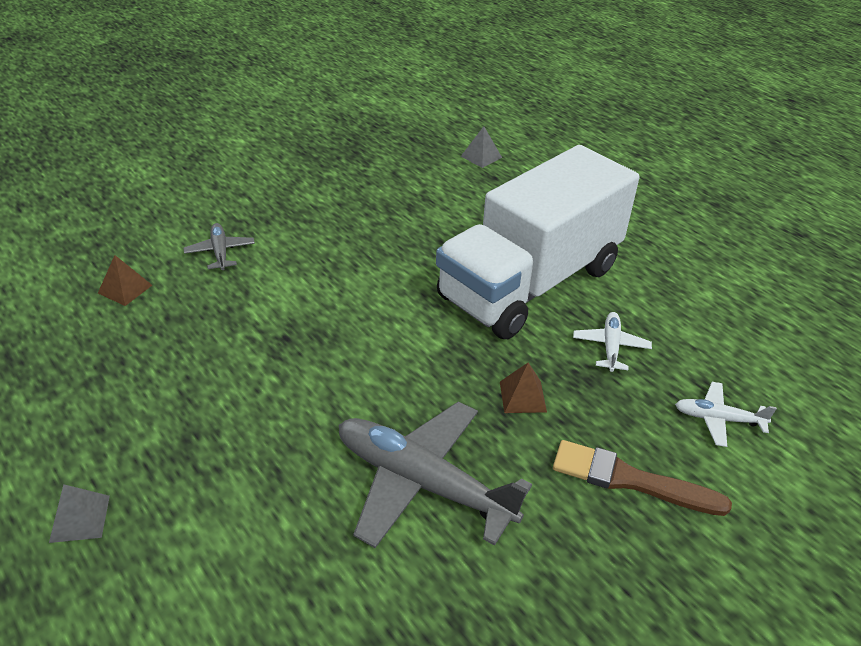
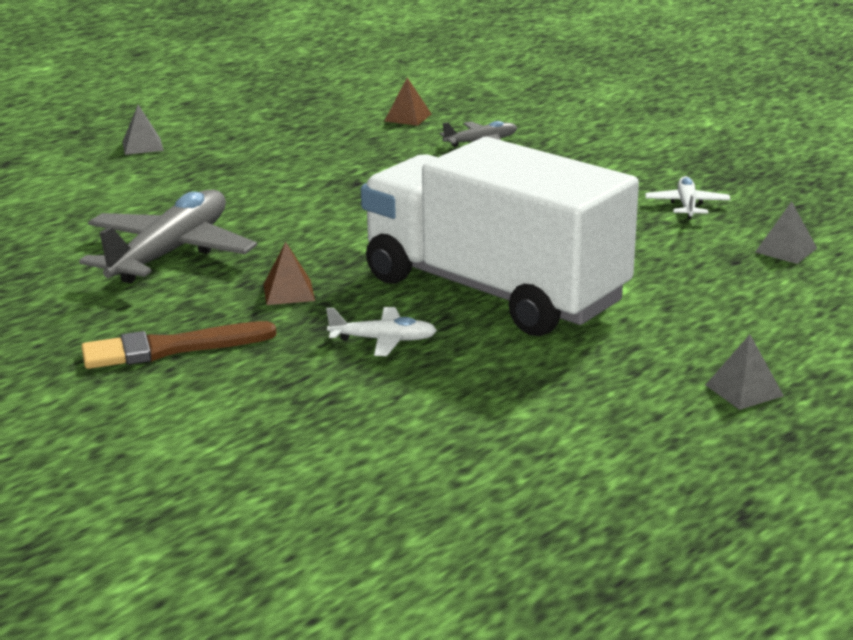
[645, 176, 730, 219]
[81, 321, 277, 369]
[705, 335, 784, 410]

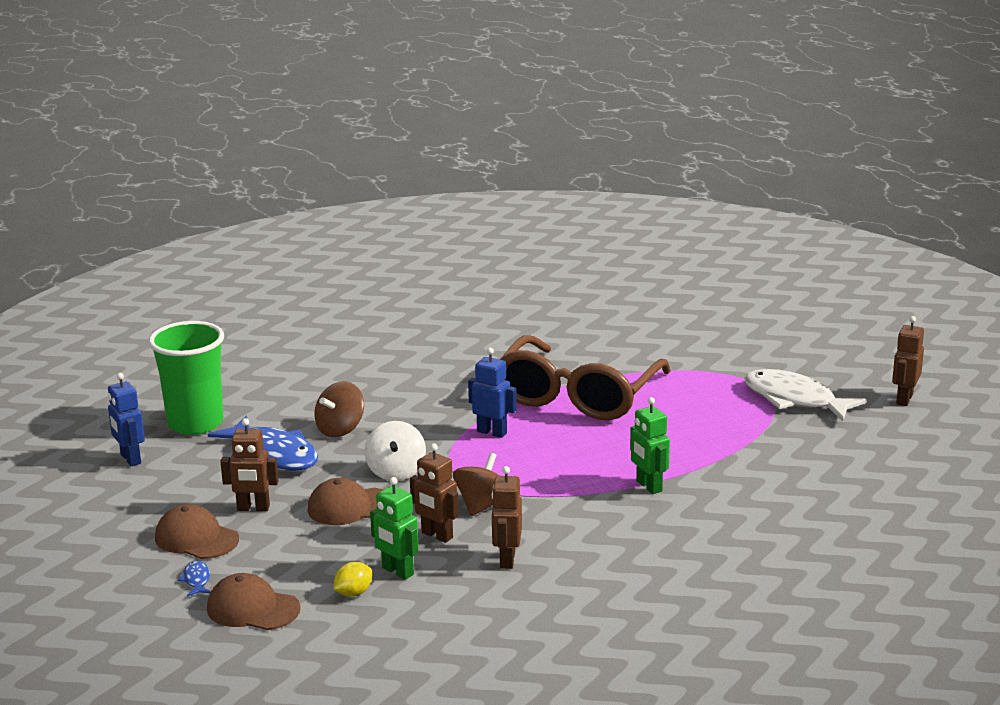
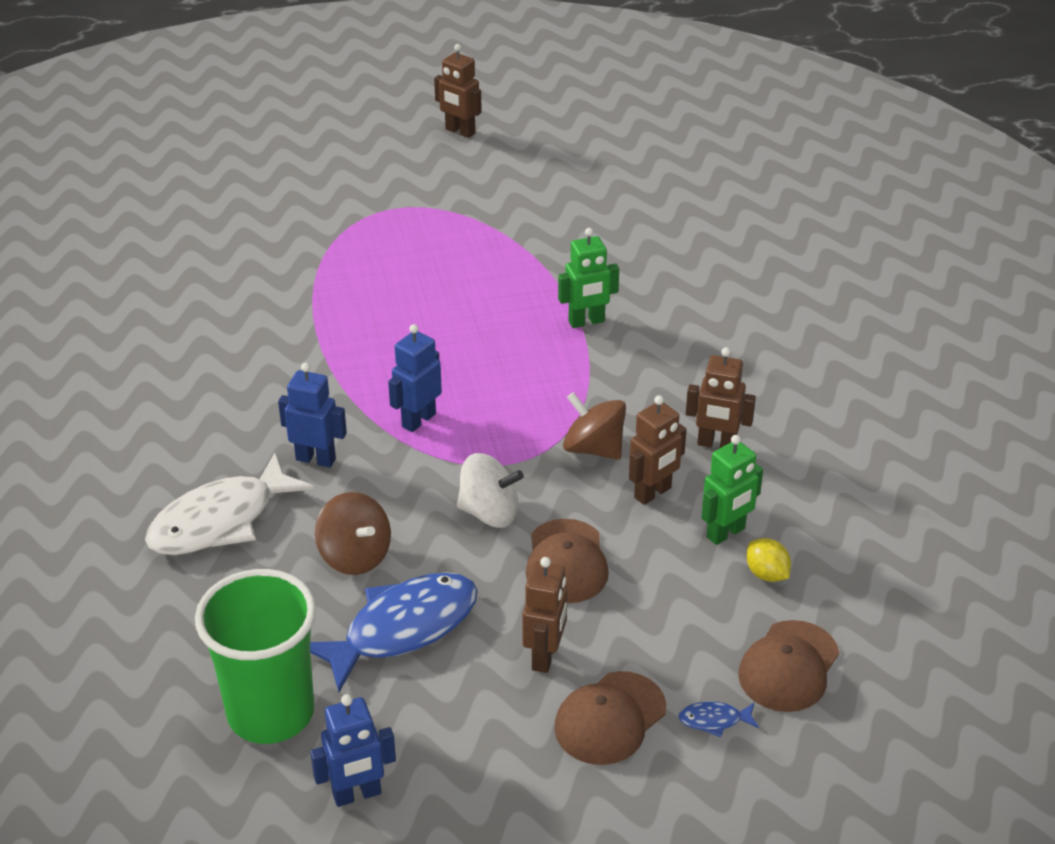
[500, 335, 671, 420] (first image)
[145, 453, 314, 555]
[278, 363, 347, 468]

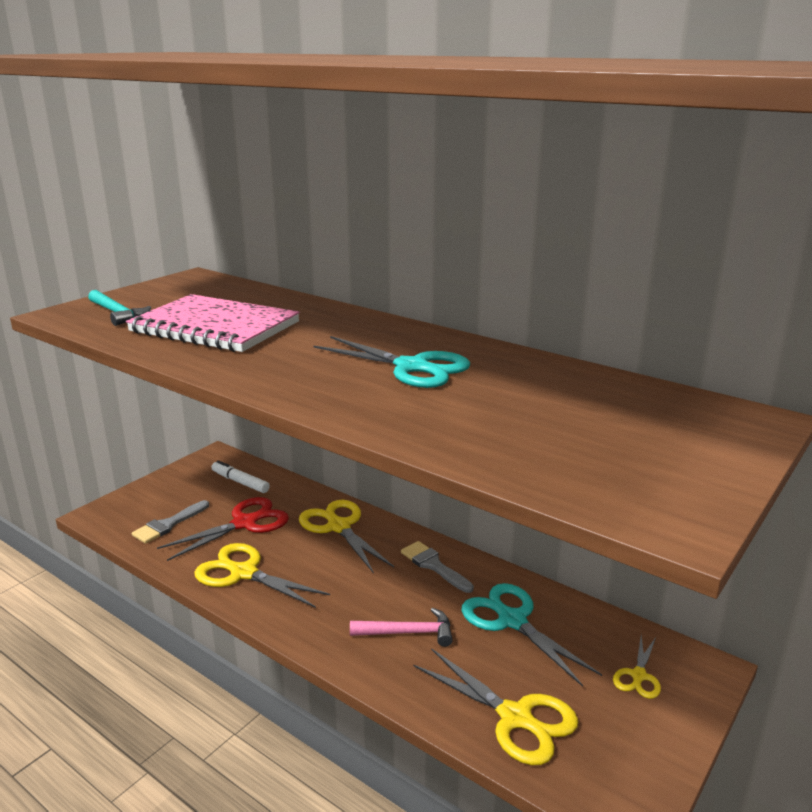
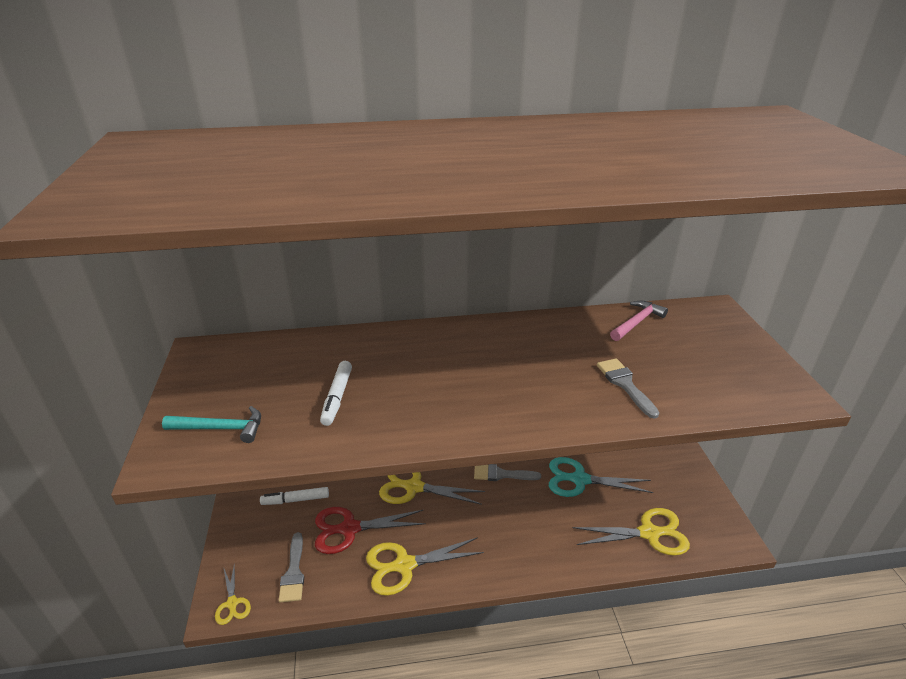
[320, 361, 352, 426]
[314, 336, 470, 388] (first image)
[315, 507, 426, 554]
[610, 301, 668, 341]
[215, 563, 251, 625]
[597, 358, 659, 419]

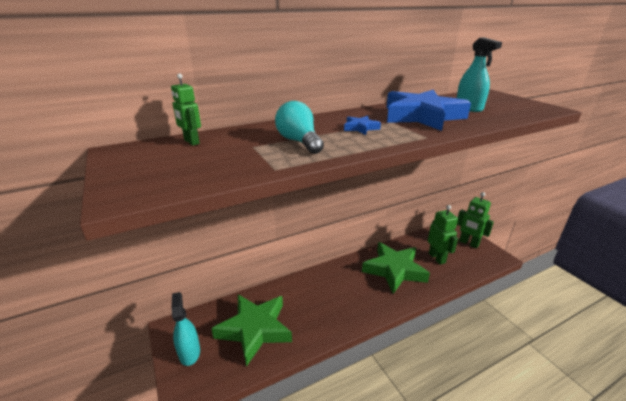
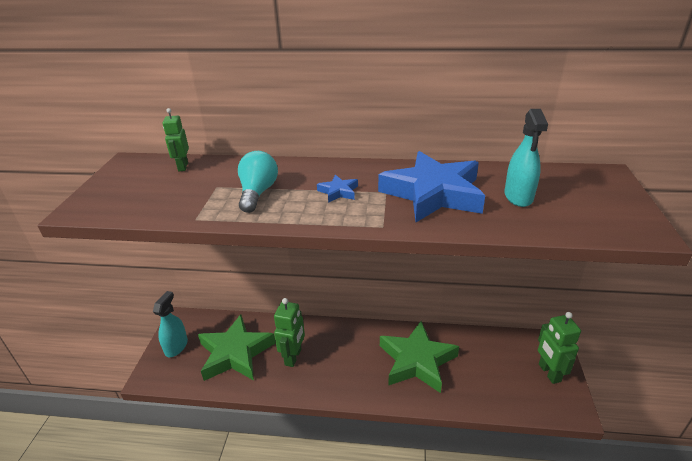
[274, 298, 305, 367]

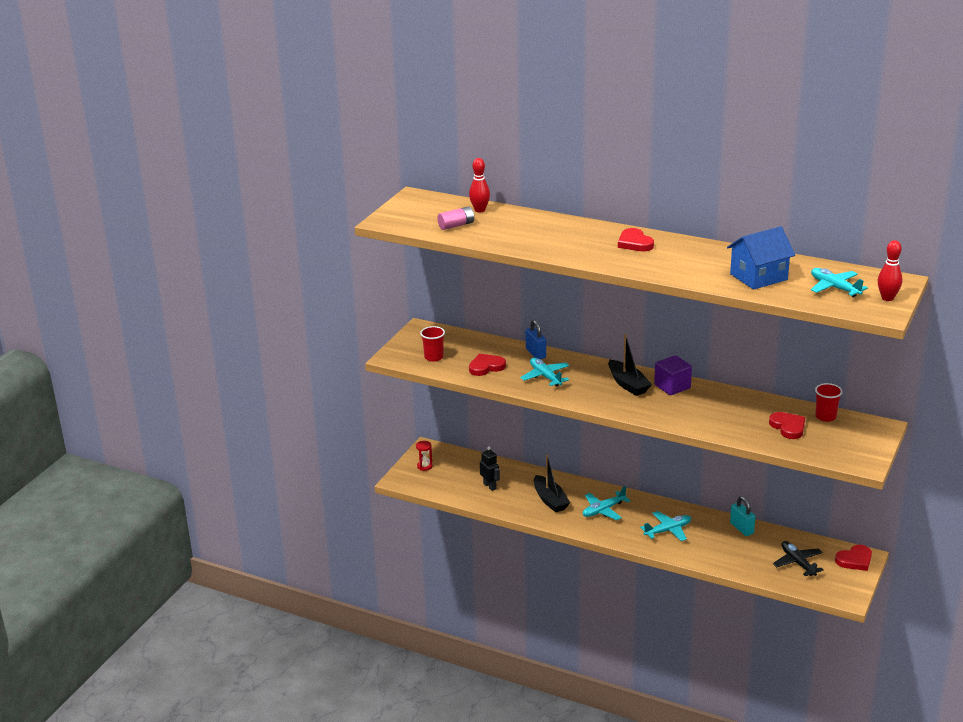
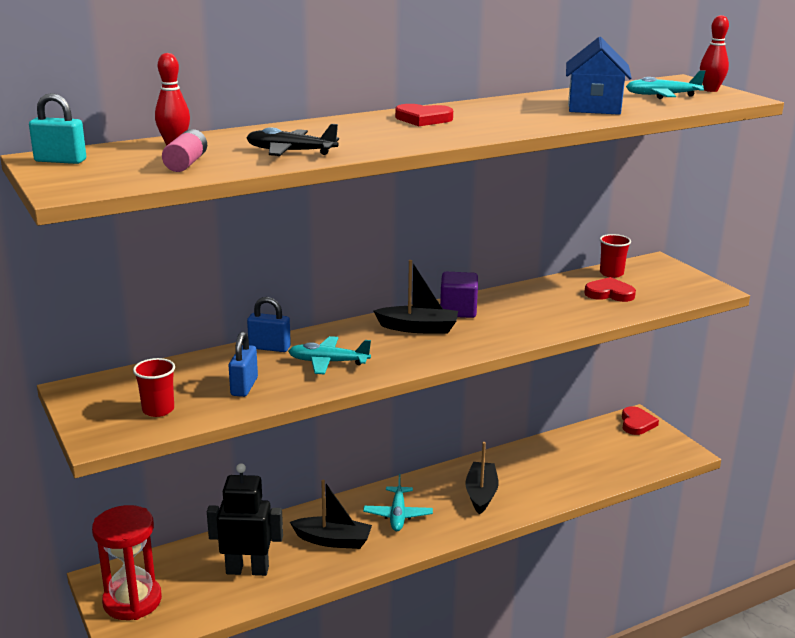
[229, 332, 258, 397]
[92, 505, 162, 620]
[207, 463, 283, 576]
[29, 93, 86, 164]
[465, 442, 498, 514]
[246, 124, 339, 156]

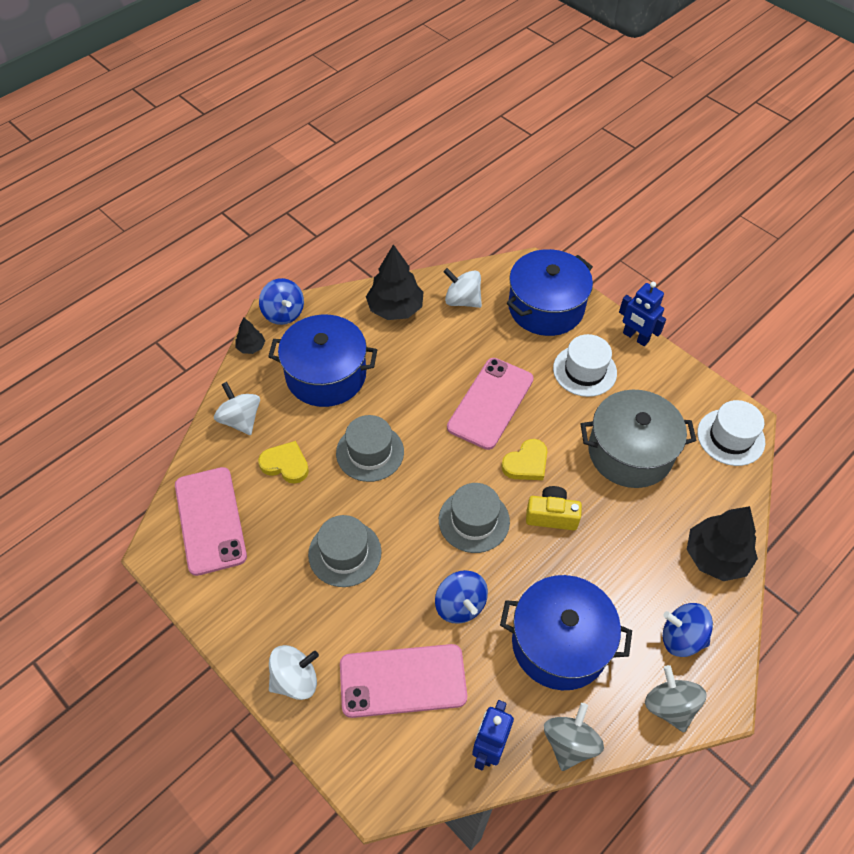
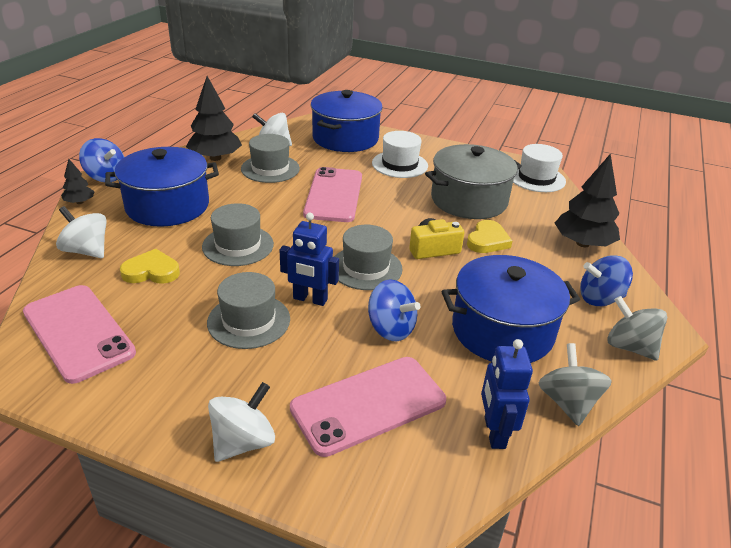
[280, 213, 339, 306]
[467, 220, 512, 253]
[241, 134, 300, 183]

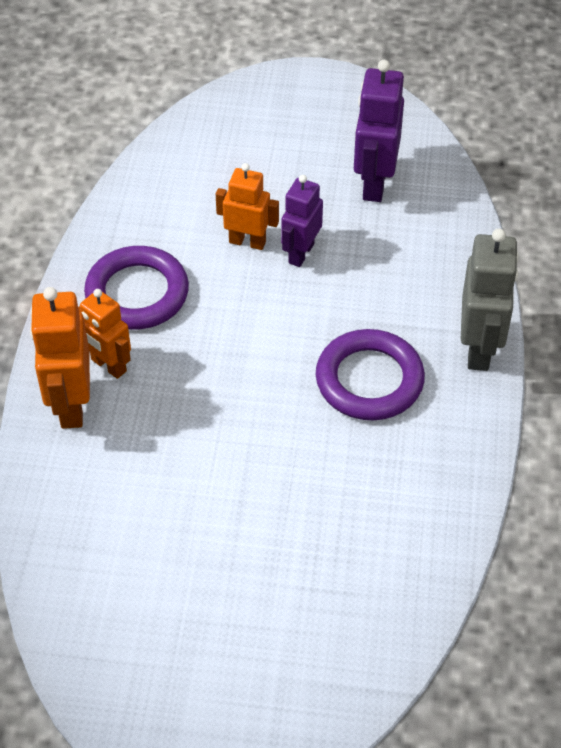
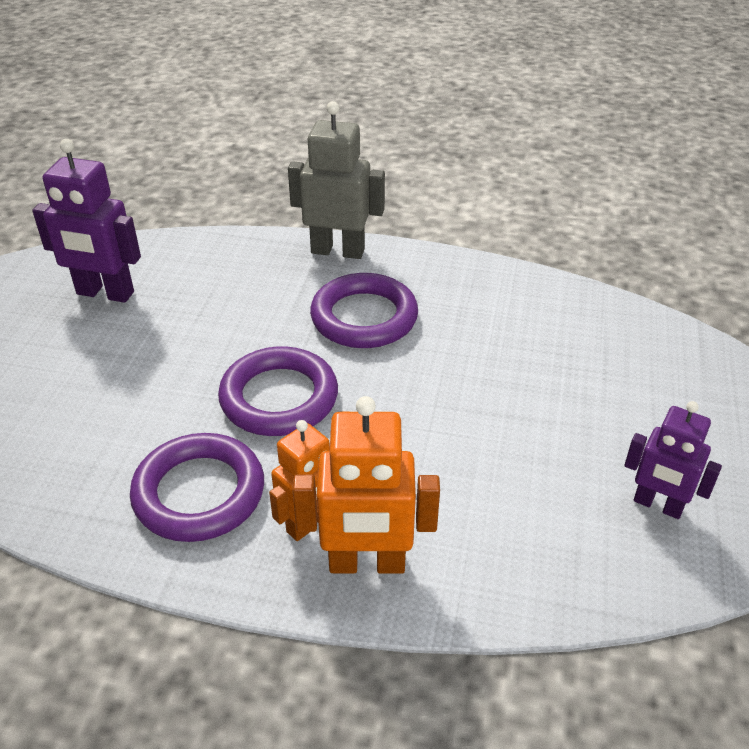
[216, 163, 279, 250] (first image)
[624, 401, 722, 519]
[218, 346, 338, 436]

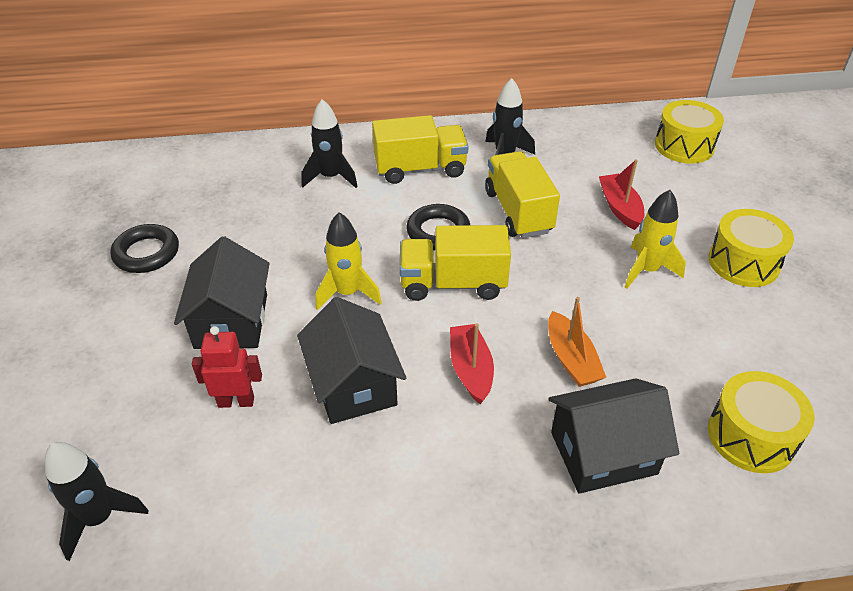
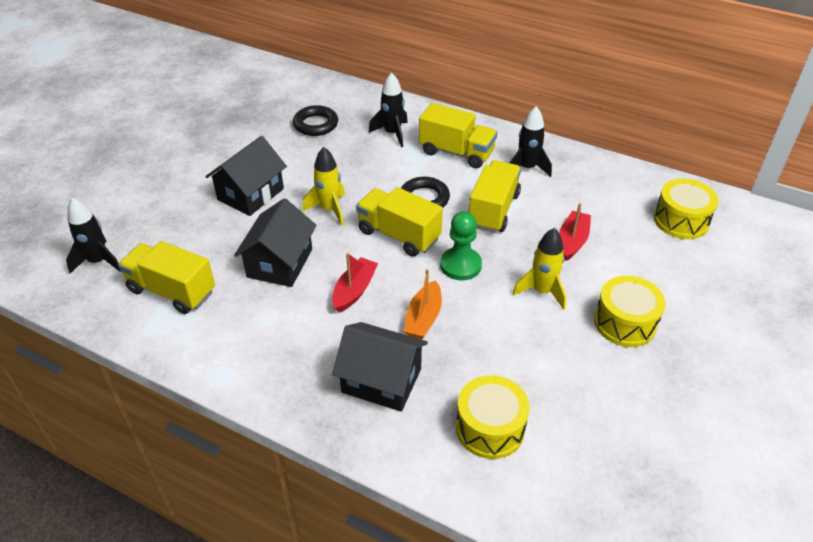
[293, 105, 338, 136]
[192, 326, 262, 408] (first image)
[440, 211, 482, 280]
[118, 241, 215, 314]

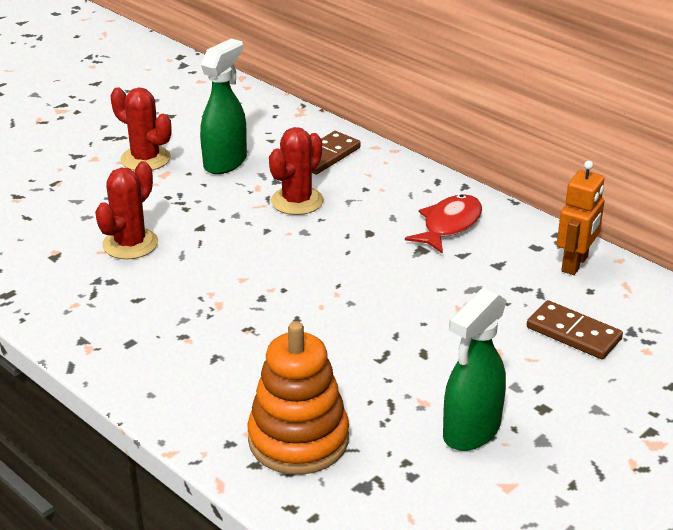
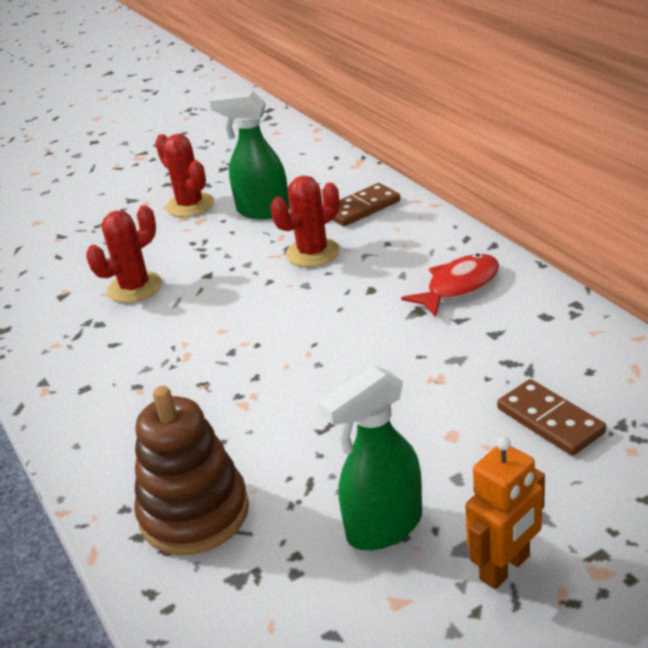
[210, 91, 290, 219]
[466, 437, 545, 589]
[134, 386, 249, 555]

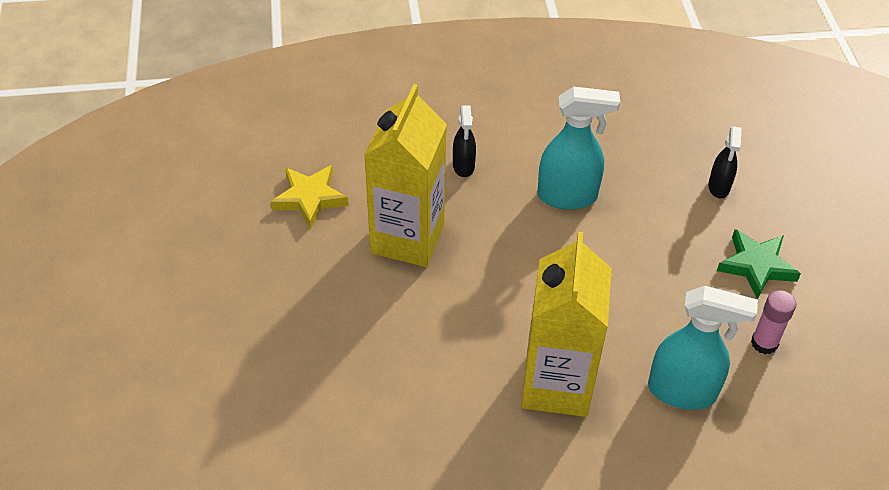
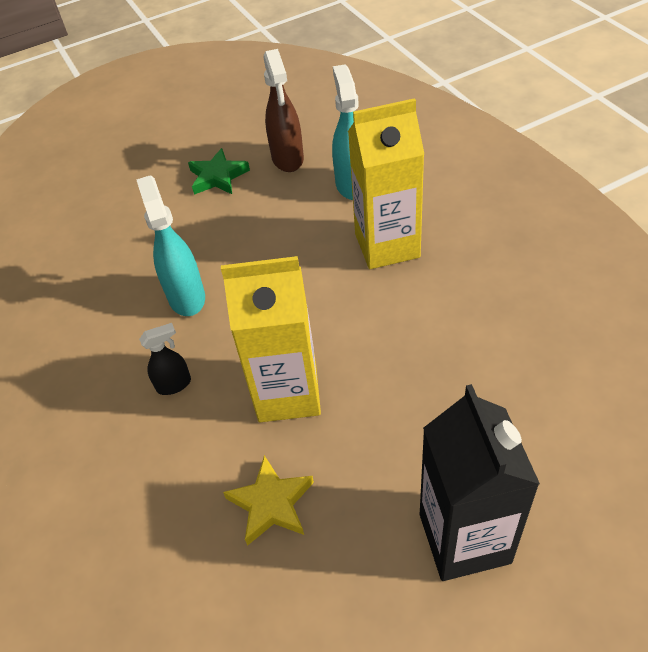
[708, 126, 742, 198] (first image)
[264, 49, 304, 172]
[420, 384, 540, 581]

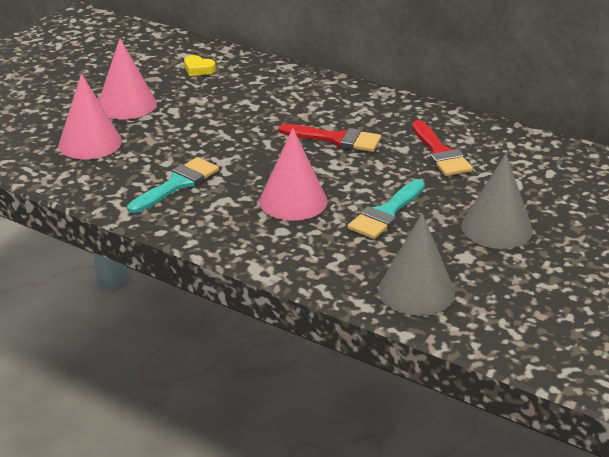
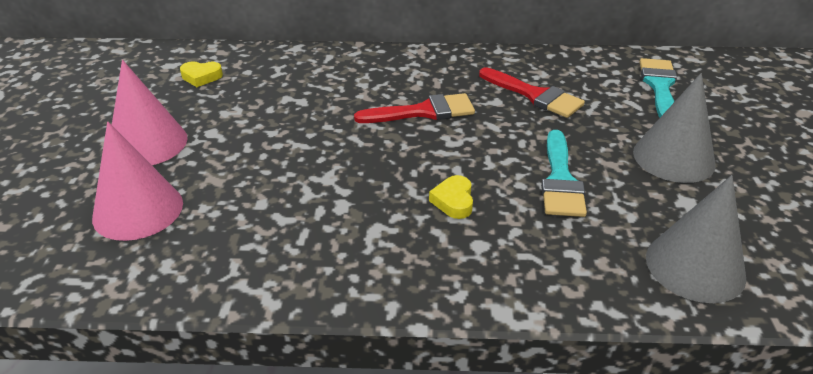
[429, 175, 473, 219]
[640, 58, 677, 118]

